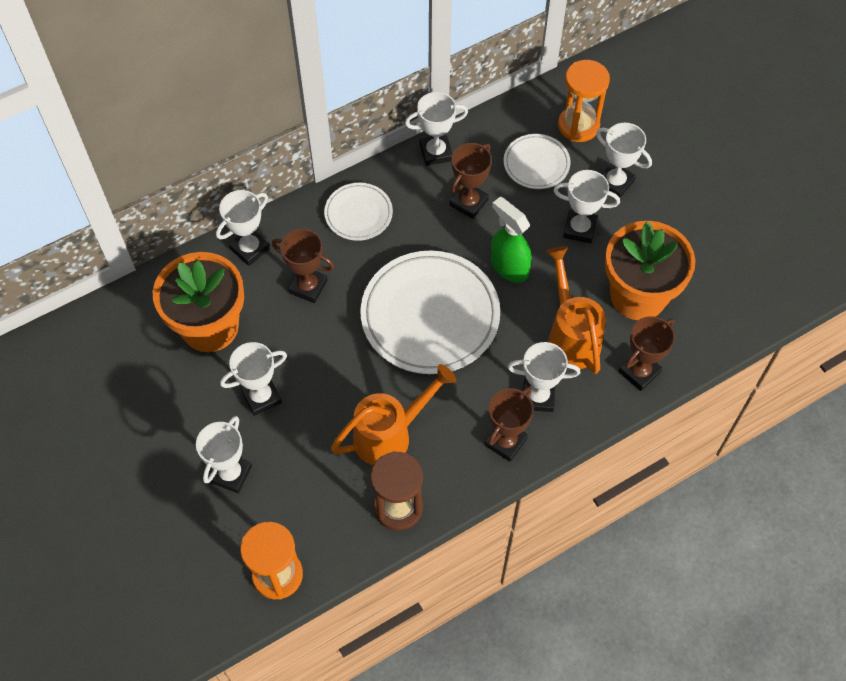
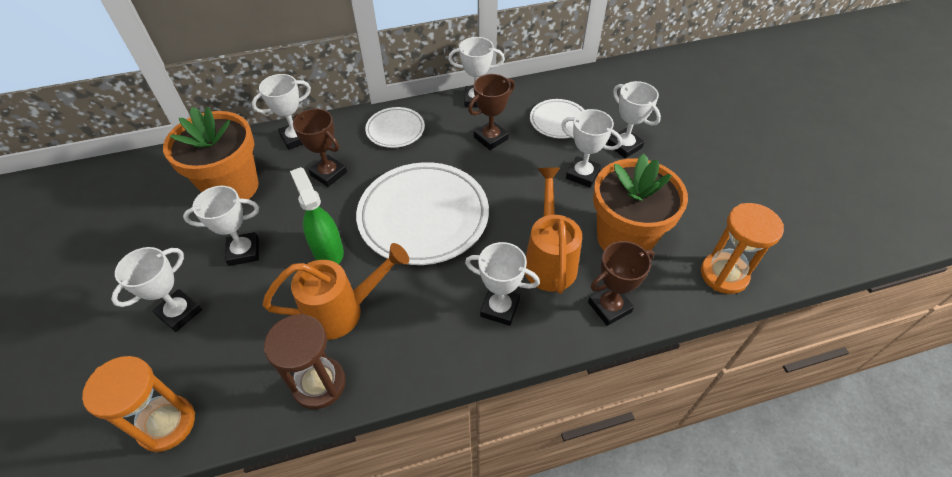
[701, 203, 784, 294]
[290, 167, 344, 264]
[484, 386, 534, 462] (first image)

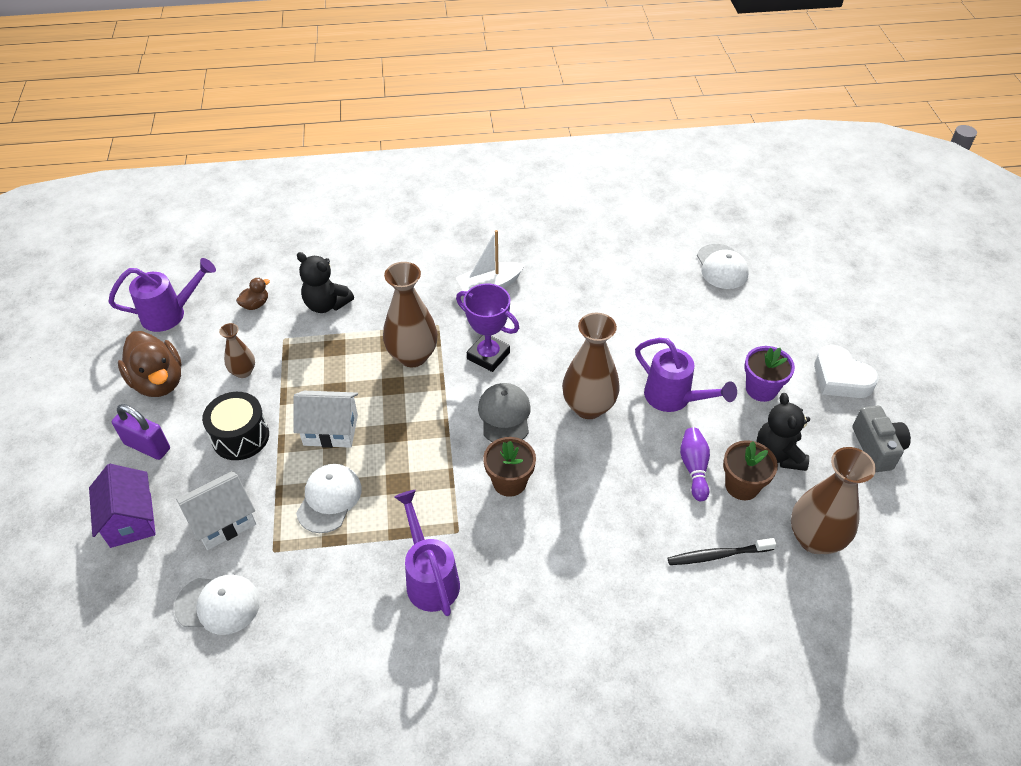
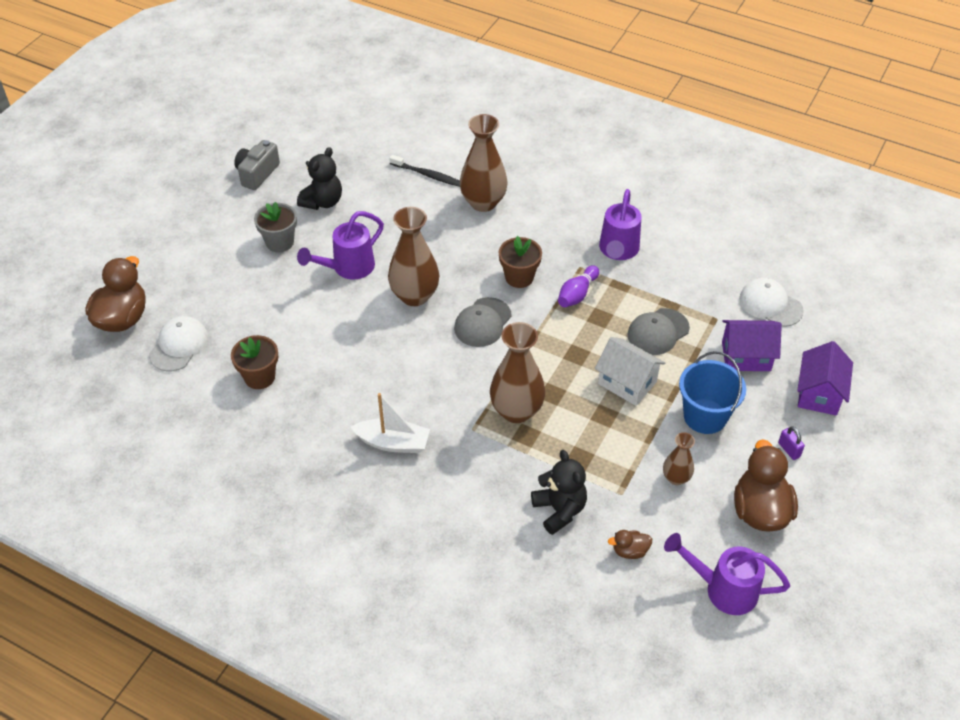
[456, 284, 519, 372] (first image)
[297, 211, 384, 280]
[814, 345, 879, 398] (first image)
[254, 202, 297, 252]
[679, 351, 746, 434]
[778, 426, 805, 460]
[558, 265, 599, 307]
[231, 335, 278, 389]
[460, 114, 507, 212]
[627, 308, 690, 355]
[722, 320, 782, 371]
[85, 256, 146, 332]

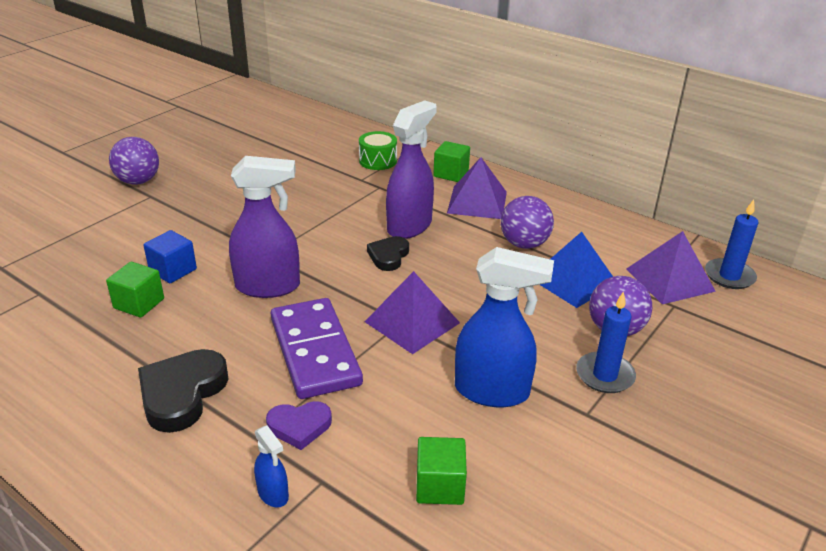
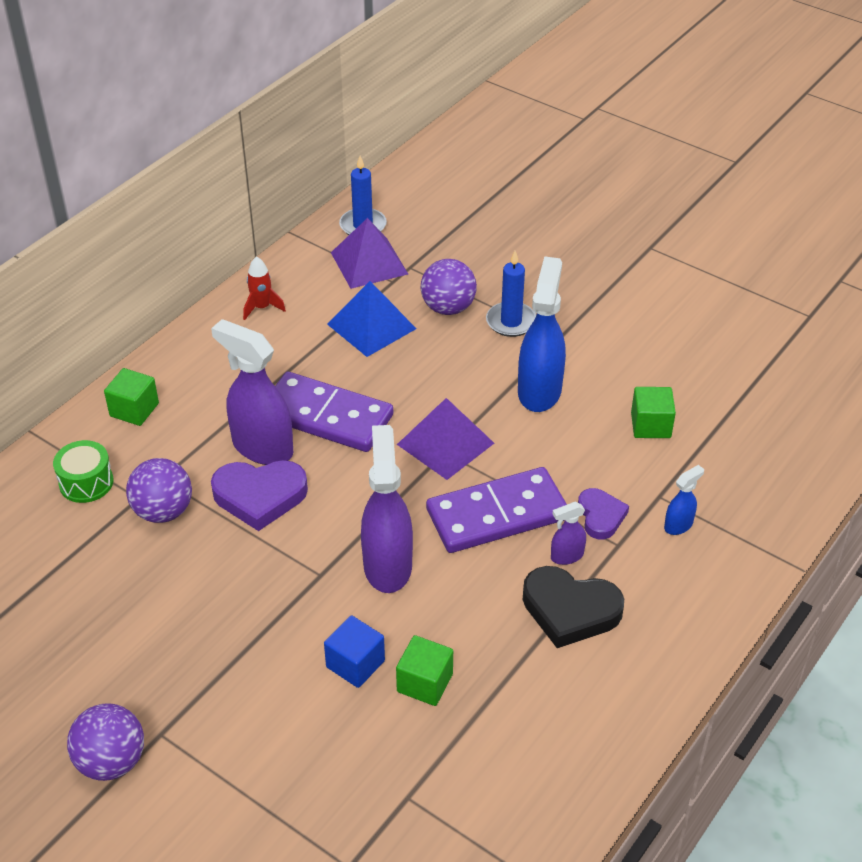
[447, 157, 507, 219] (first image)
[126, 458, 192, 523]
[367, 236, 409, 271] (first image)
[243, 256, 286, 320]
[275, 372, 393, 452]
[211, 460, 308, 531]
[551, 502, 586, 565]

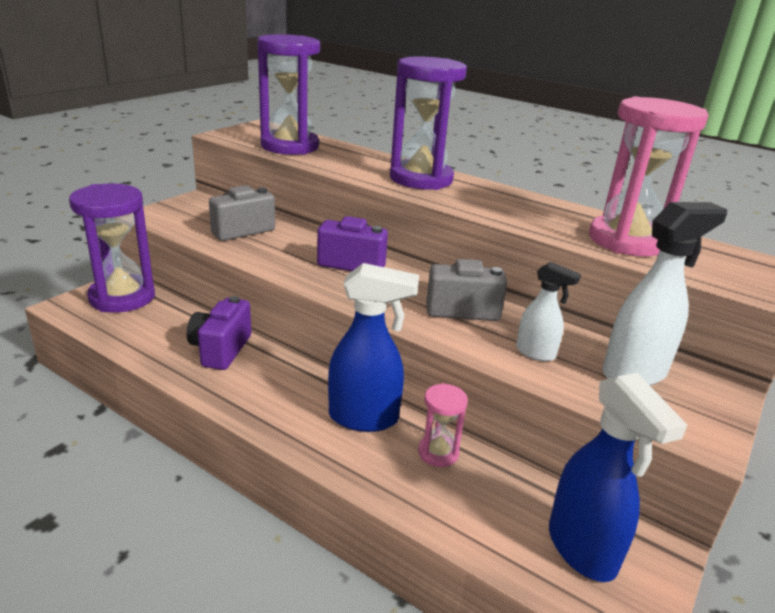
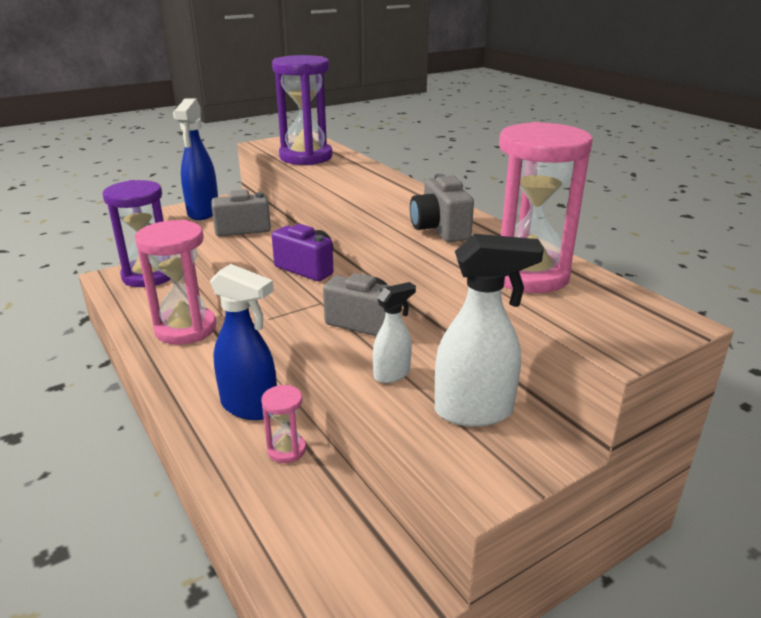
[390, 56, 467, 190] (first image)
[373, 282, 416, 383]
[135, 220, 216, 345]
[173, 98, 218, 220]
[410, 174, 474, 242]

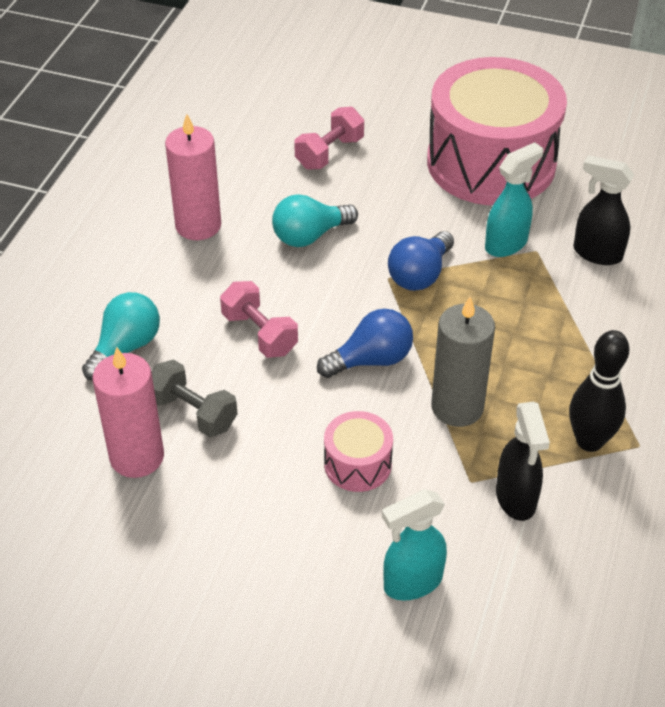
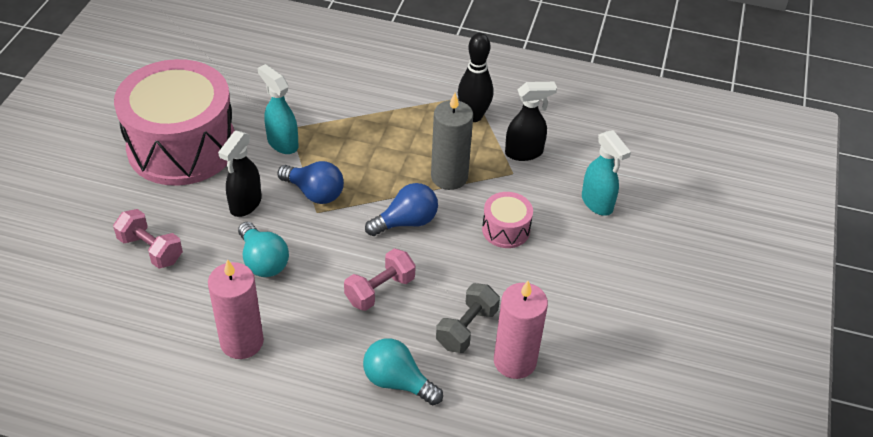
[218, 130, 262, 217]
[365, 183, 438, 236]

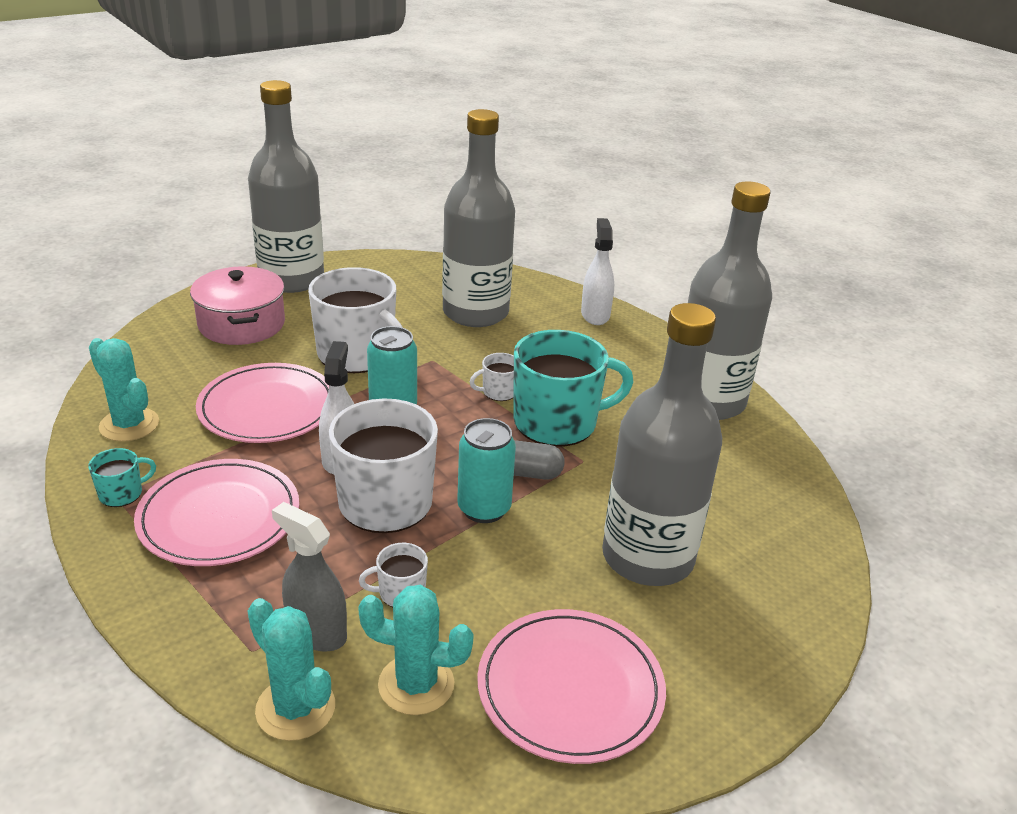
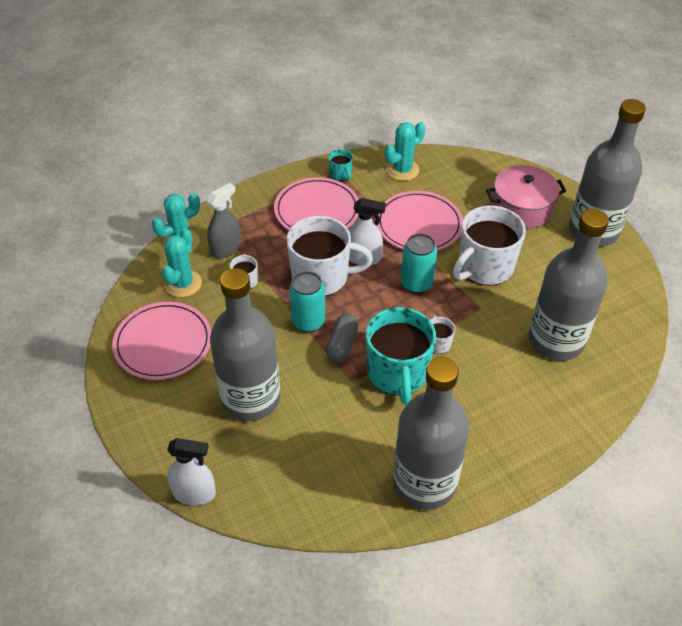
[167, 438, 216, 505]

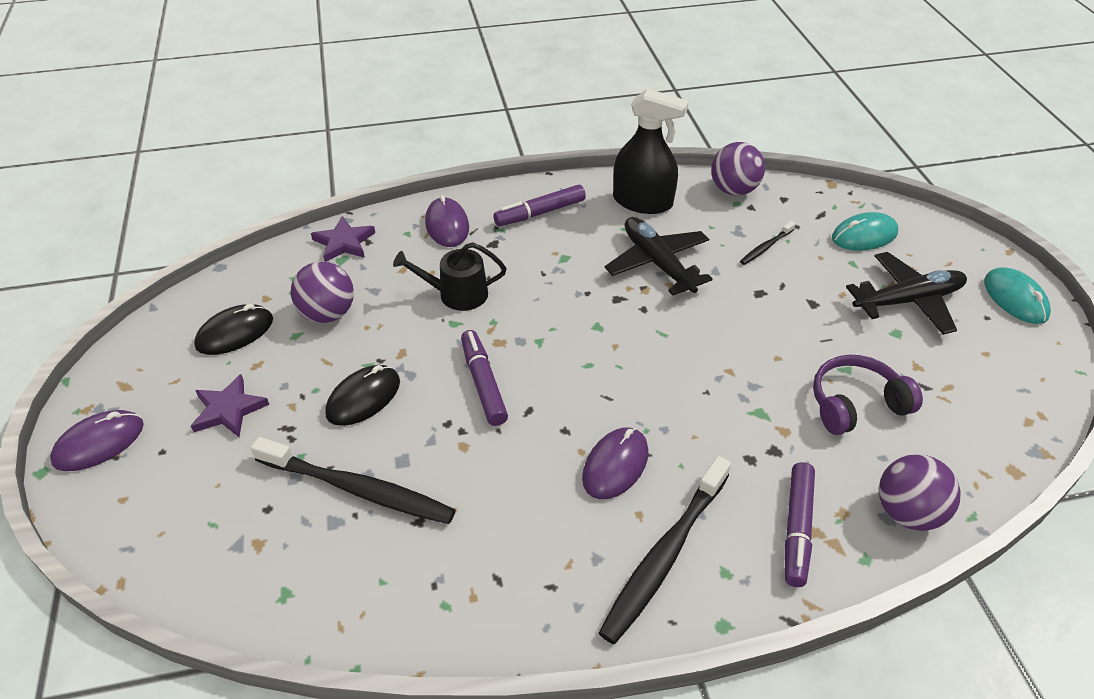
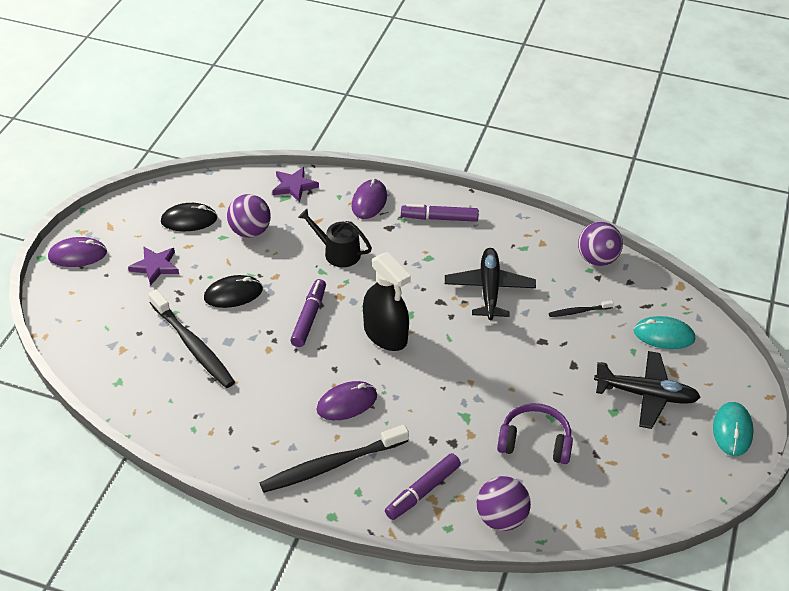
[363, 252, 411, 351]

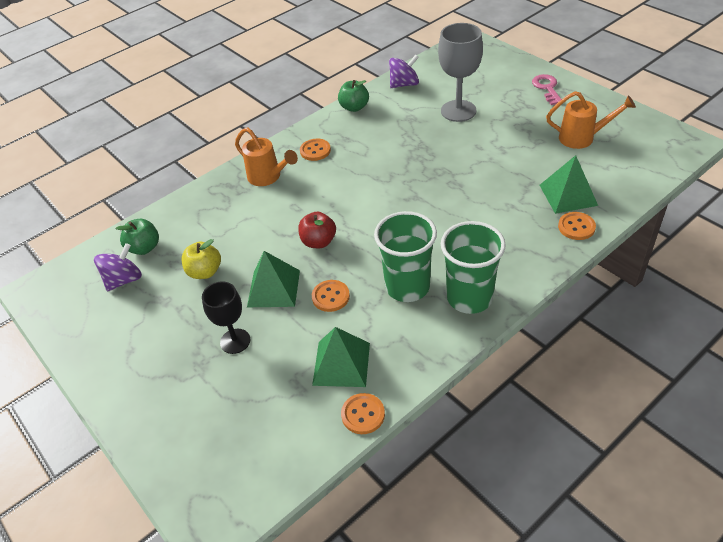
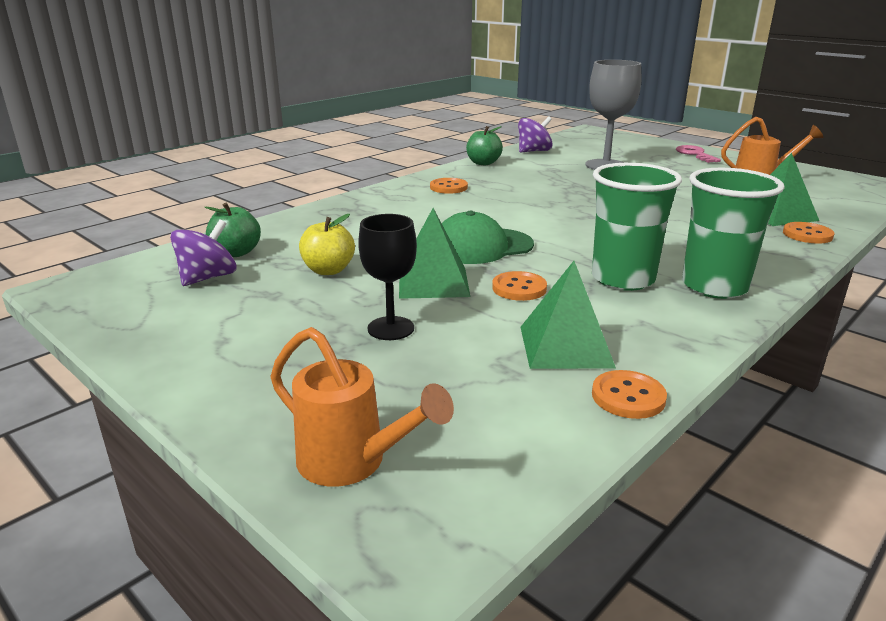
[270, 327, 454, 487]
[442, 211, 534, 264]

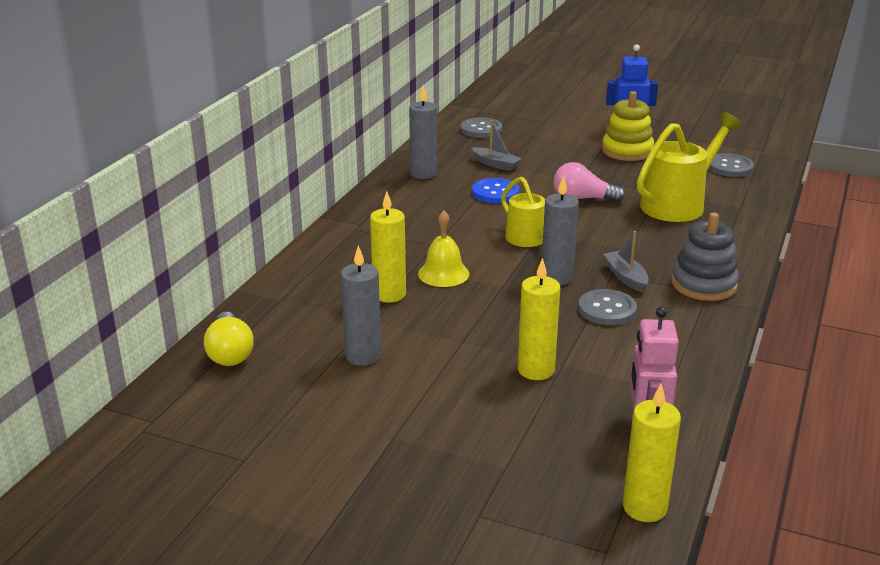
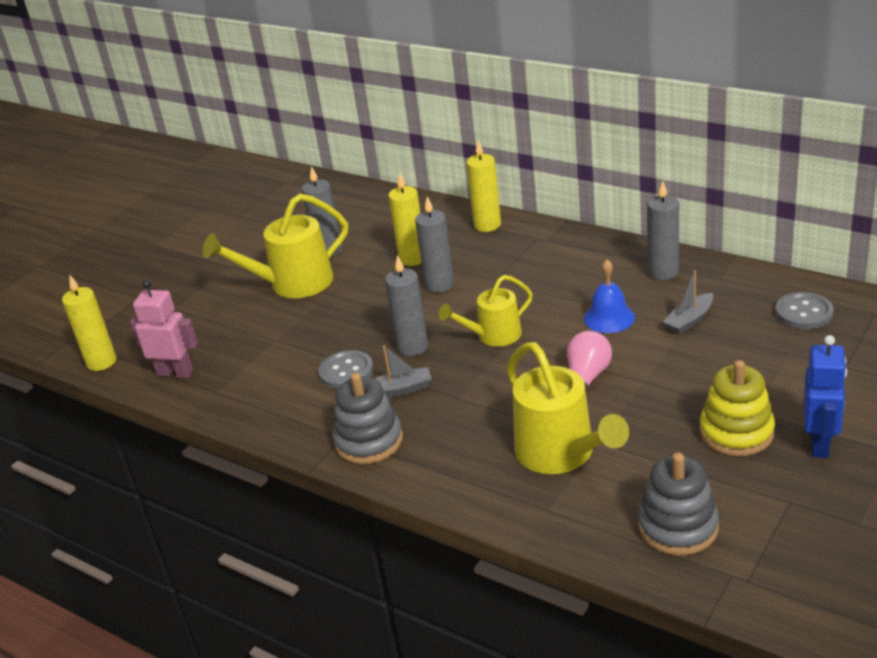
[638, 453, 719, 556]
[584, 259, 635, 333]
[415, 196, 454, 293]
[466, 140, 501, 232]
[204, 312, 254, 366] (first image)
[203, 194, 348, 298]

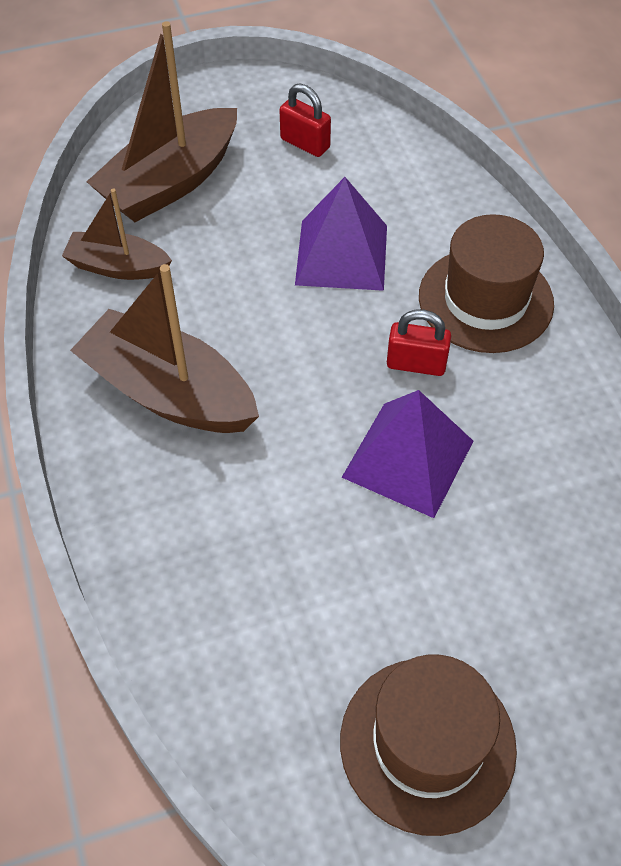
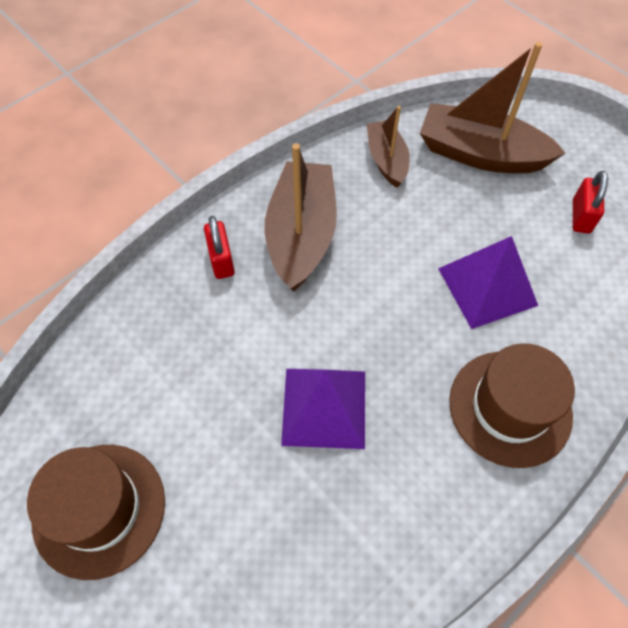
[204, 216, 235, 279]

